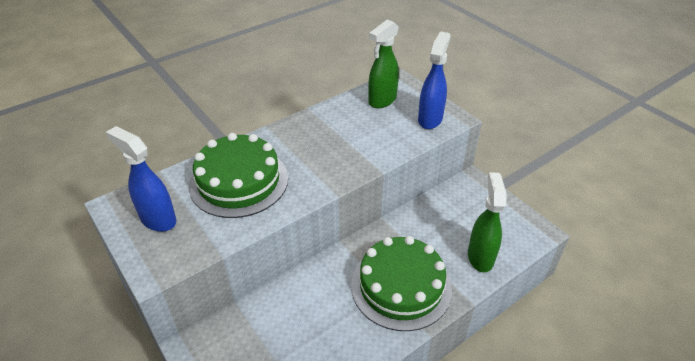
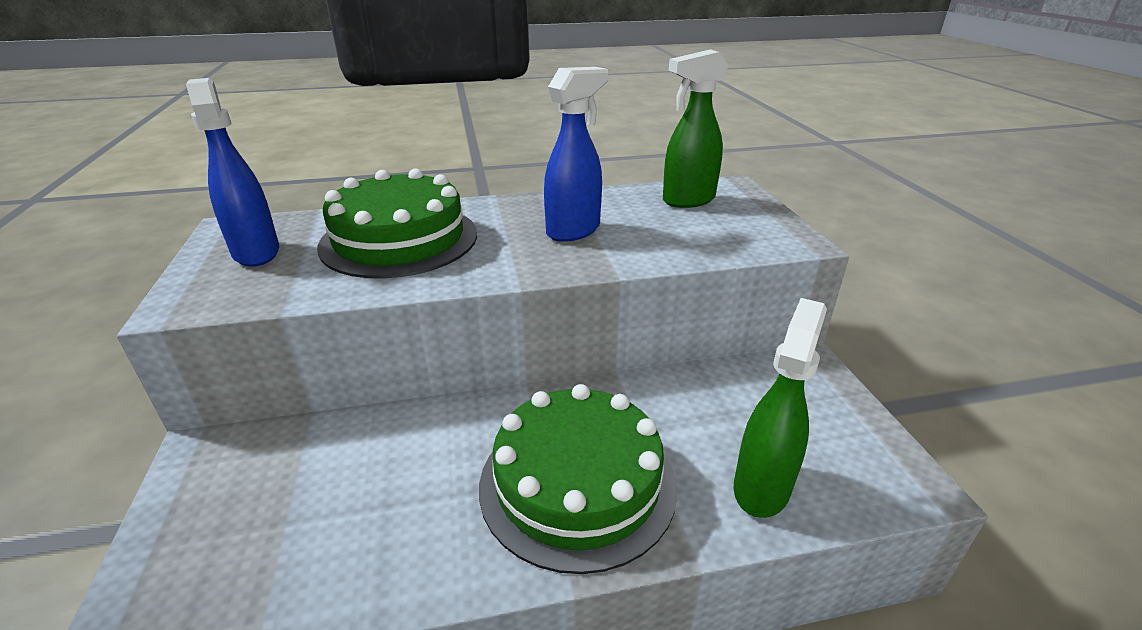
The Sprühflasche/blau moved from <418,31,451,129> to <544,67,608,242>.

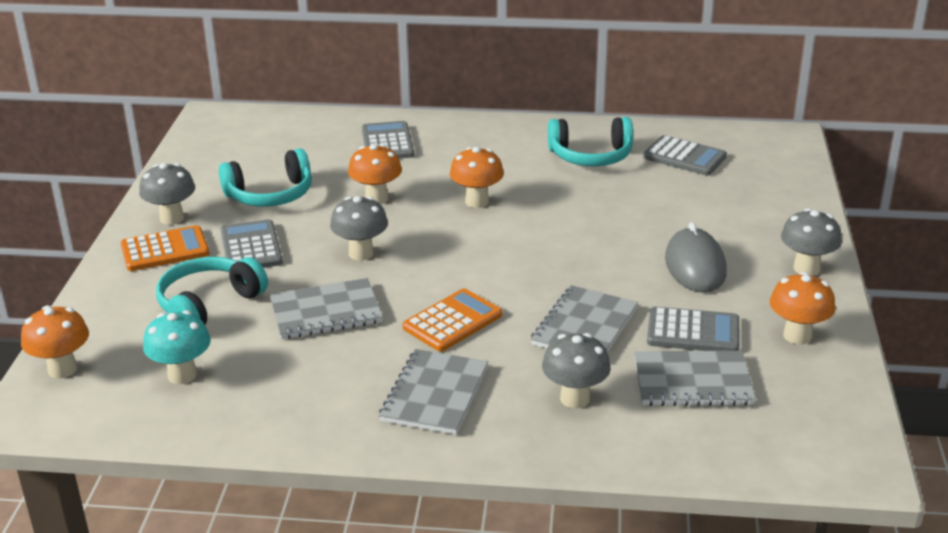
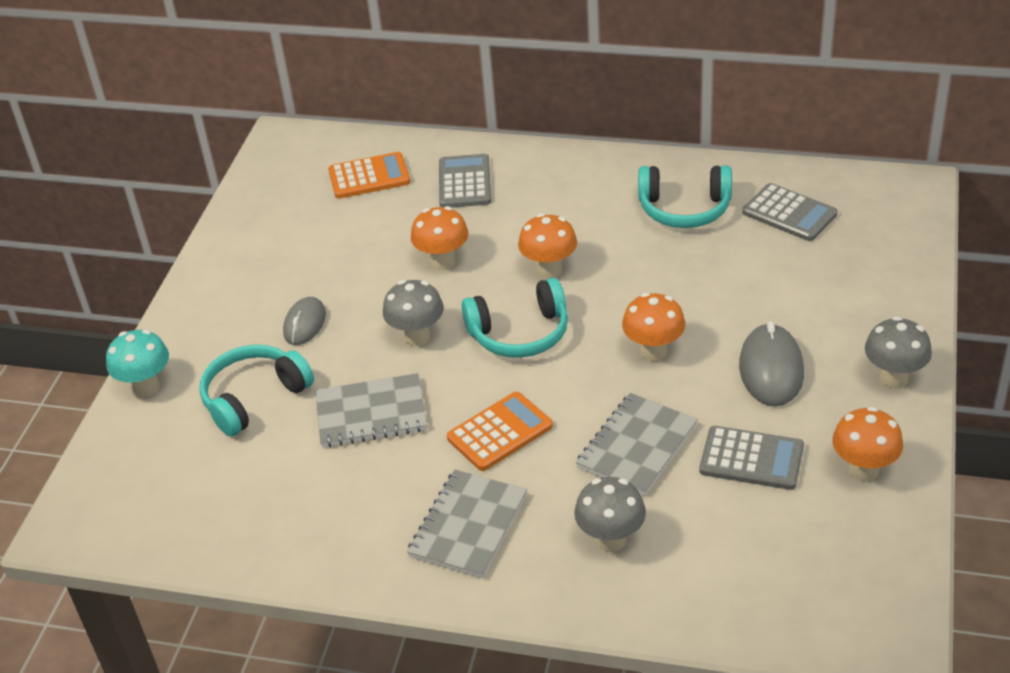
The Kopfhörer/türkis moved from <219,148,312,207> to <462,278,568,358>.
The Pilz/grau at <139,163,195,225> disappeared.
The Taschenrechner/grau at <221,219,283,268> was replaced by the Computermaus/grau at <283,297,326,345>.
The Taschenrechner/orange moved from <121,225,209,271> to <328,152,410,199>.
The Pilz/orange moved from <21,305,89,378> to <622,293,685,361>.
The Pilz/türkis moved from <143,310,211,384> to <106,329,169,397>.
The Notizbuch/grau at <634,351,756,406> disappeared.

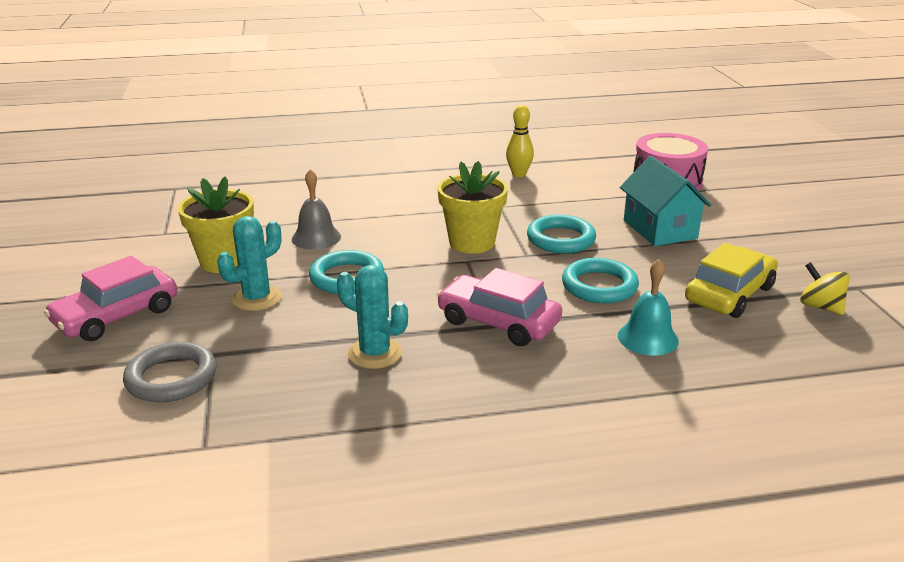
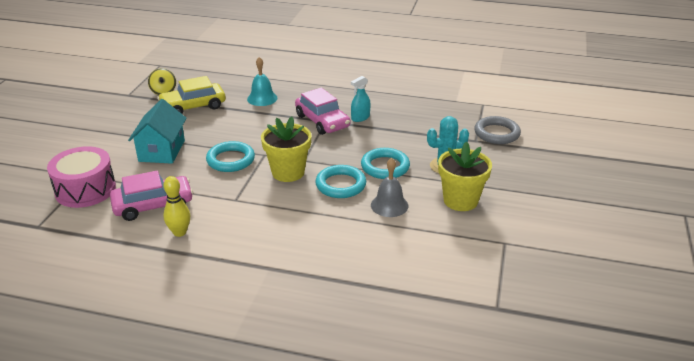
The Auto/rosa moved from <44,256,177,341> to <110,171,193,221>.
The Ring/türkis moved from <562,258,639,303> to <315,165,366,198>.
The Kaktus/türkis at <337,265,408,369> disappeared.
The Sprühflasche/türkis at <351,76,370,122> appeared.

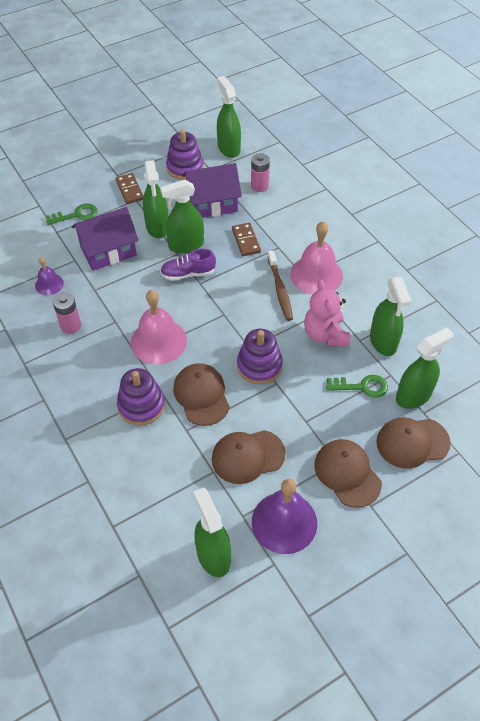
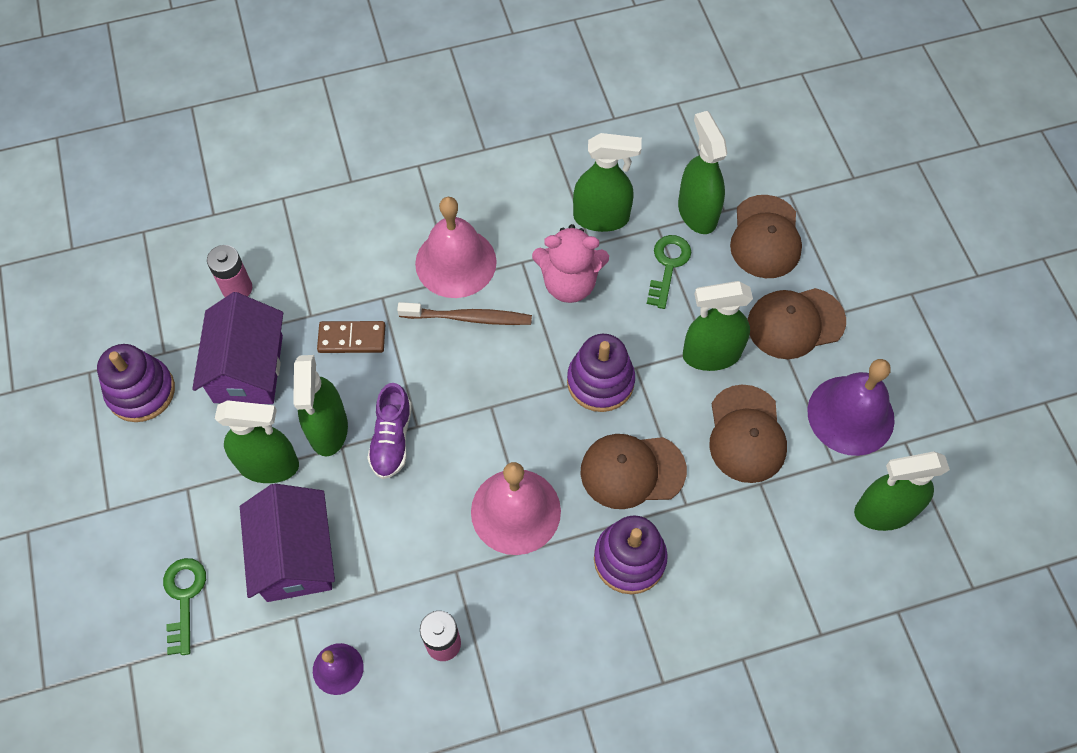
The Sprühflasche/grün moved from <217,76,241,158> to <683,281,753,371>.
The Dominostein/braun at <116,173,143,204> disappeared.

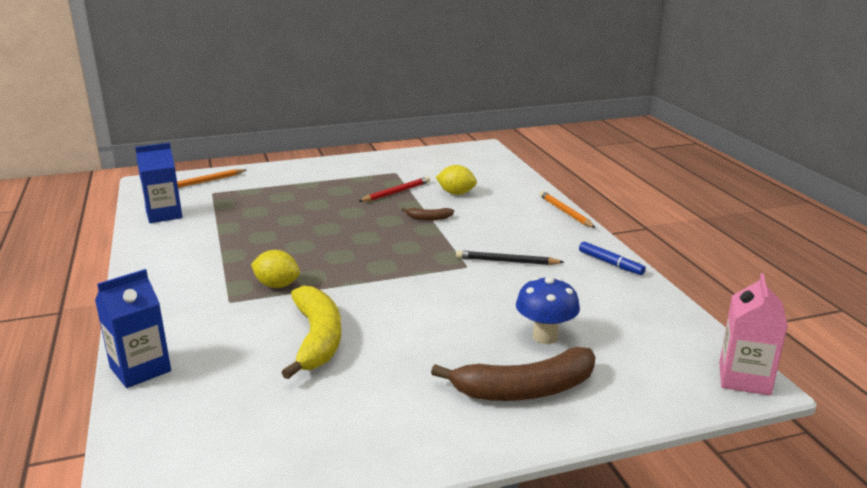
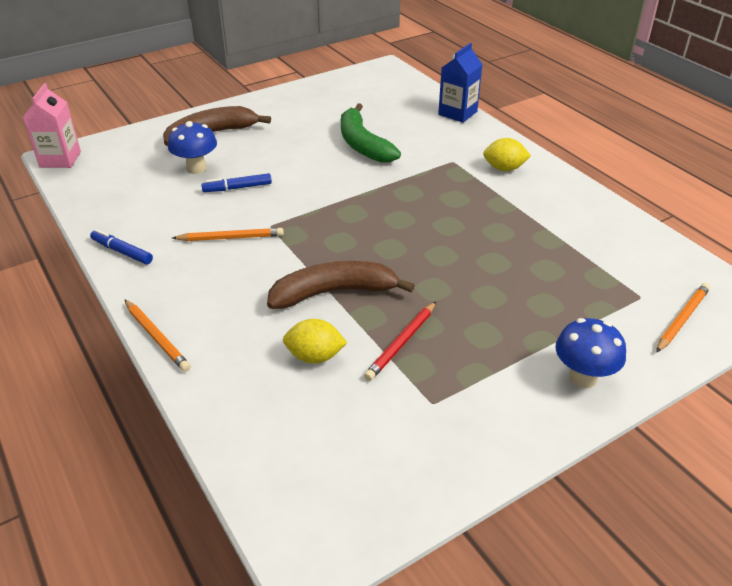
The Getränkekarton/blau at <135,143,183,223> disappeared.
The Banane/braun at <402,208,454,220> changed to 2.17 times the size.
The Zitrone/gelb moved from <251,250,300,288> to <483,138,531,171>.
The Bleistift/schwarz at <456,250,564,265> became the Bleistift/orange at <172,228,284,241>.
The Banane/gelb at <281,286,341,379> became the Banane/grün at <341,103,401,163>.
The Filzstift/blau at <201,173,272,192> appeared.
The Pilz/blau at <556,318,626,388> appeared.

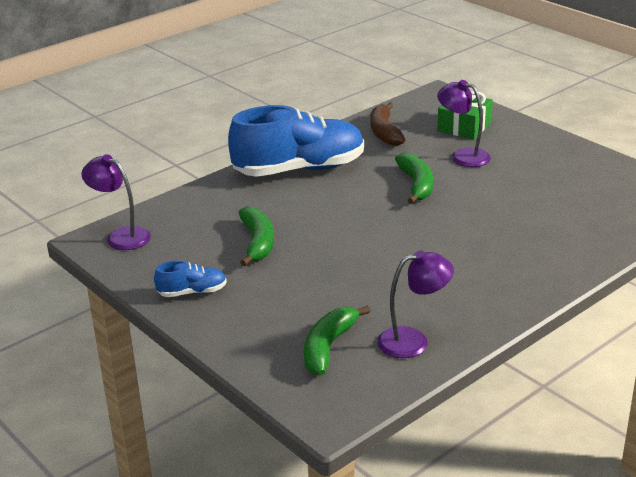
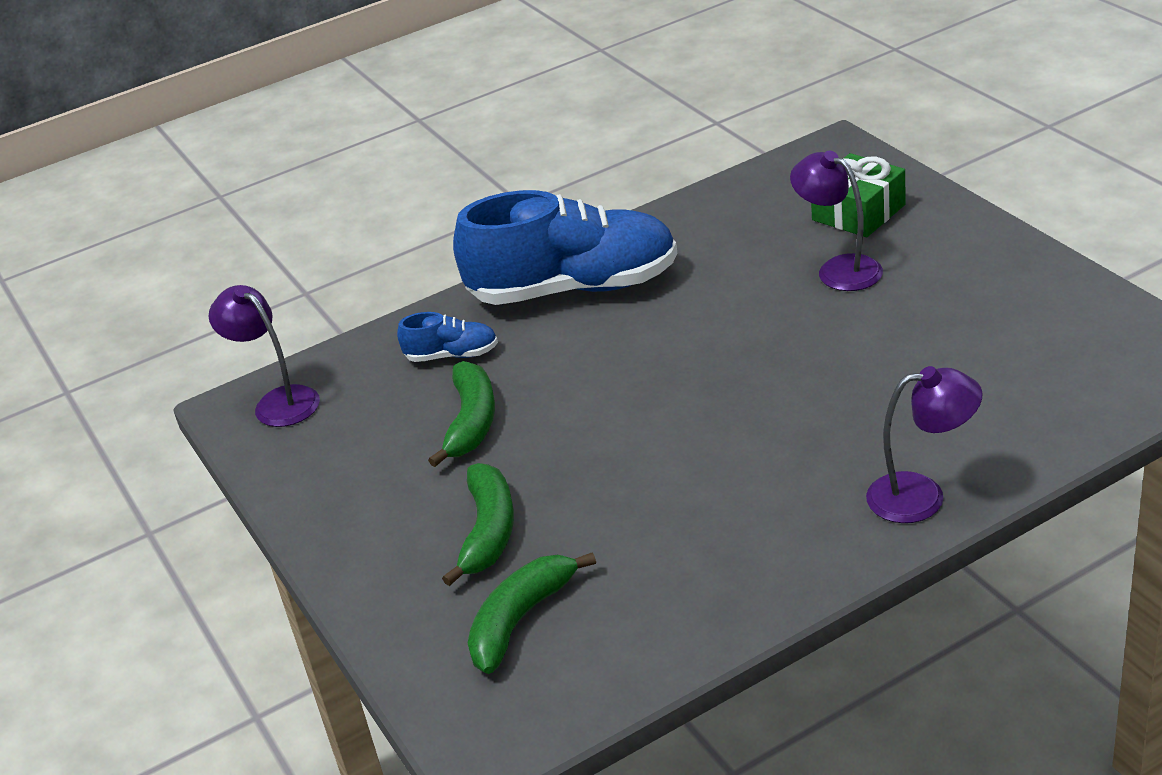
The Banane/braun at <370,102,405,146> disappeared.
The Banane/grün moved from <395,153,433,204> to <442,463,514,586>.
The Lampe/lila moved from <377,250,454,358> to <866,366,983,523>.
The Schuh/blau moved from <154,260,227,297> to <397,312,498,362>.

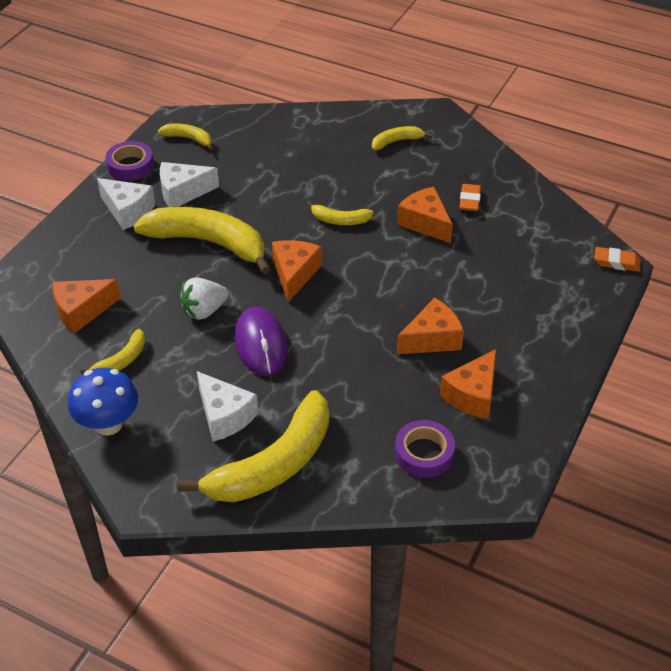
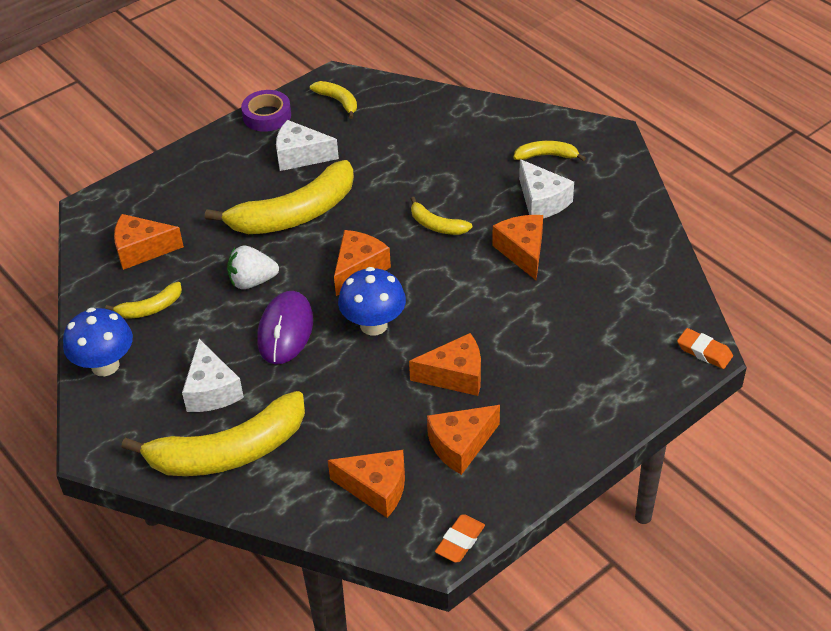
The Käse/weiß moved from <97,178,155,230> to <519,159,574,218>.
The Radiergummi/orange moved from <459,184,481,211> to <435,515,485,563>.
The Banane/gelb at <133,207,271,274> turned 105 degrees clockwise.
The Klebeband/lila at <395,420,455,478> was replaced by the Käse/orange at <328,450,405,518>.
The Pilz/blau at <338,267,406,336> appeared.

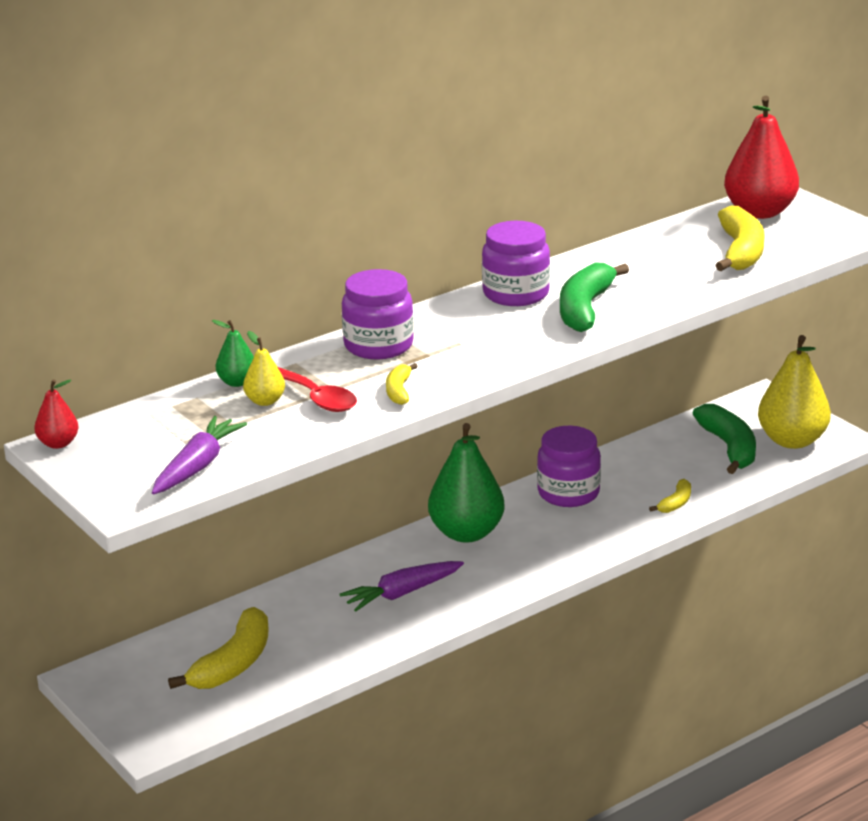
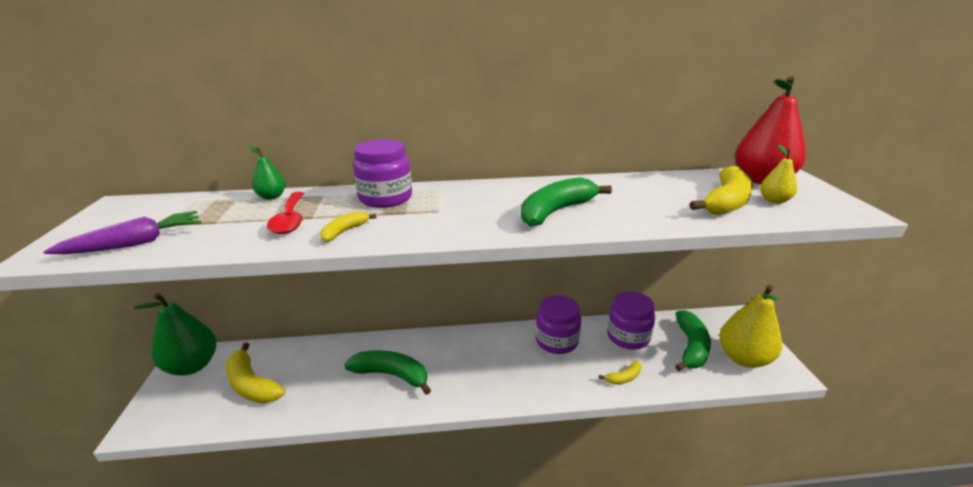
The Einmachglas/lila moved from <482,221,550,306> to <607,291,655,350>.
The Birne/gelb moved from <243,331,285,406> to <760,144,797,204>.
The Birne/rot at <34,379,78,449> disappeared.
The Birne/grün moved from <428,423,505,543> to <133,293,217,376>.
The Karotte/lila at <339,561,464,612> was replaced by the Banane/grün at <344,350,431,395>.
The Banane/gelb at <168,607,269,689> turned 75 degrees clockwise.

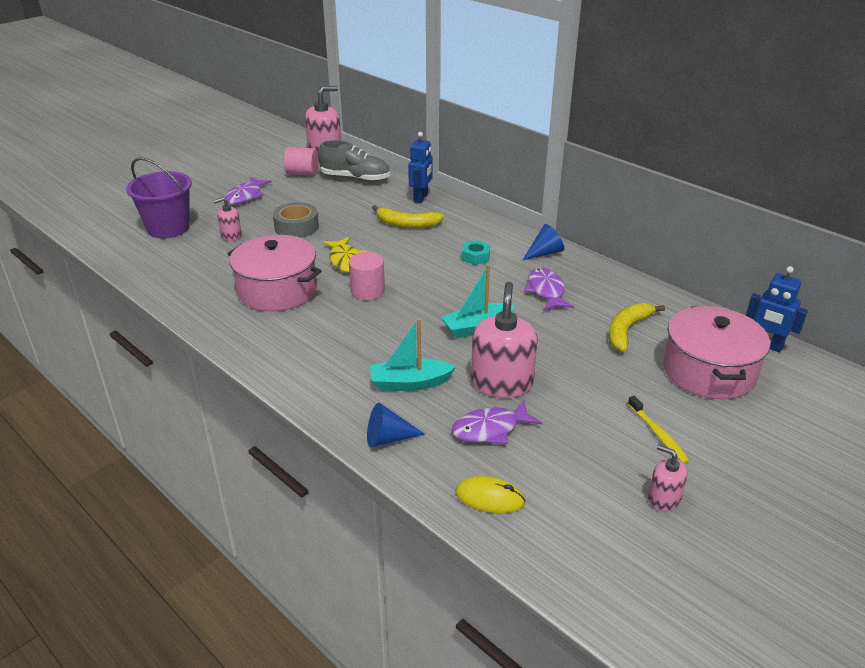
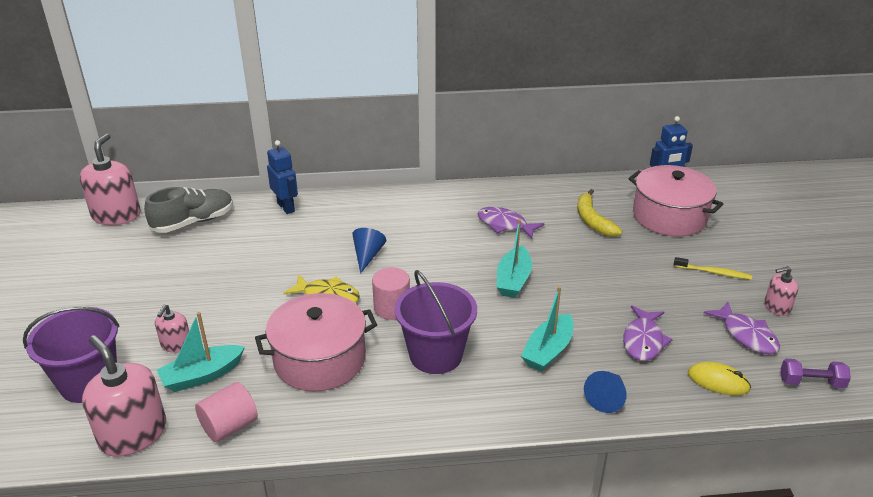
The Vollzylinder/rosa moved from <284,147,319,176> to <195,382,258,442>.
The Fisch/lila moved from <225,177,272,204> to <704,302,780,354>.
The Klebeband/grau at <273,202,319,238> disappeared.
The Banane/gelb at <372,205,444,228> disappeared.
The Kegel/blau moved from <523,224,564,260> to <352,228,386,274>.
The Sechskantmutter/türkis at <462,240,490,265> disappeared.
The Seifenspender/rosa moved from <471,282,538,398> to <82,335,166,457>.
The Computermaus/gelb at <455,476,525,513> turned 60 degrees clockwise.
The Eimer/lila at <395,270,477,374> appeared.
The Boot/türkis at <157,312,245,392> appeared.
The Hantel/lila at <781,359,851,388> appeared.

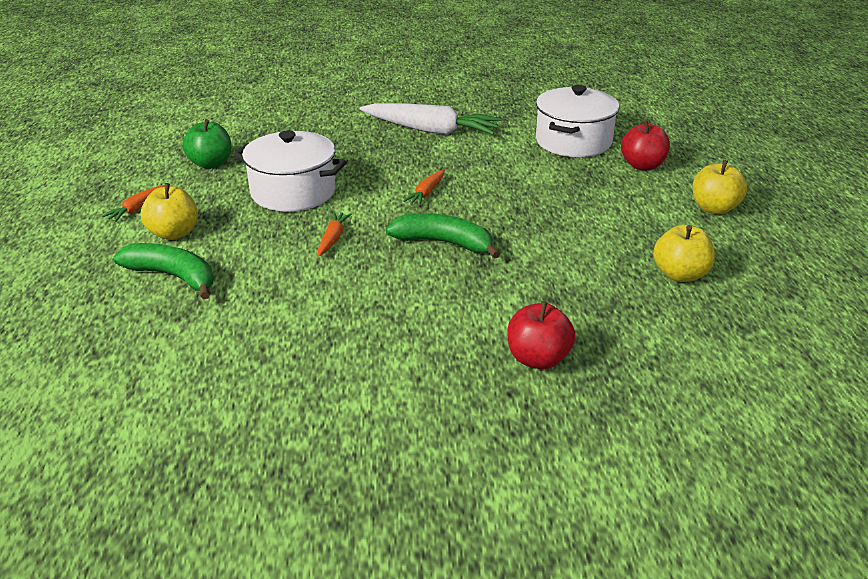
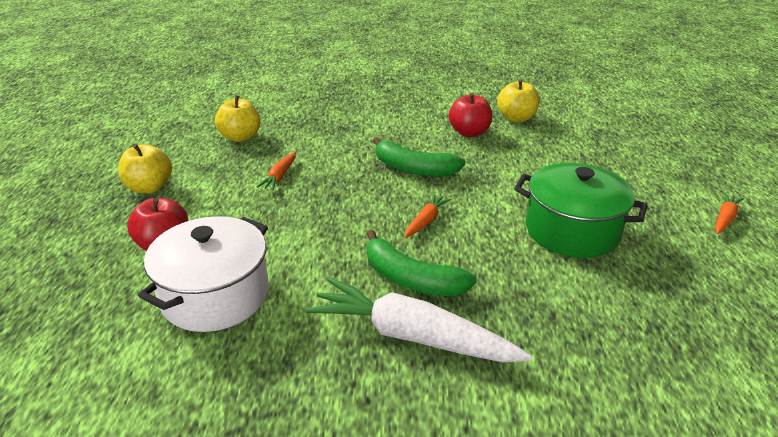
The Apfel/grün at <182,119,232,169> disappeared.
The Kochtopf/weiß at <234,130,347,212> became the Kochtopf/grün at <514,163,648,258>.
The Apfel/gelb moved from <141,183,198,240> to <497,79,539,122>.
The Karotte/orange moved from <318,212,352,256> to <257,152,296,190>.
The Banane/grün moved from <113,243,213,299> to <367,230,477,296>.
The Apfel/rot moved from <508,301,575,369> to <449,93,492,137>.

